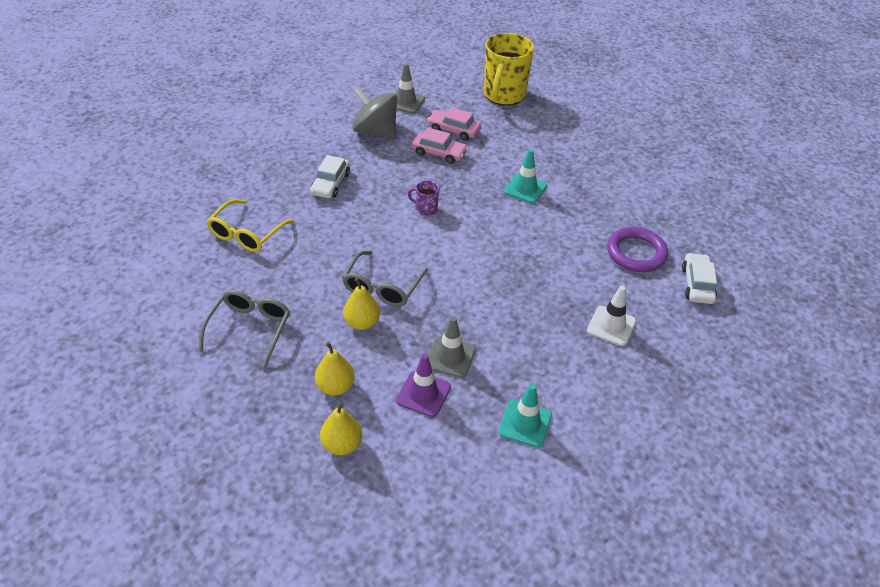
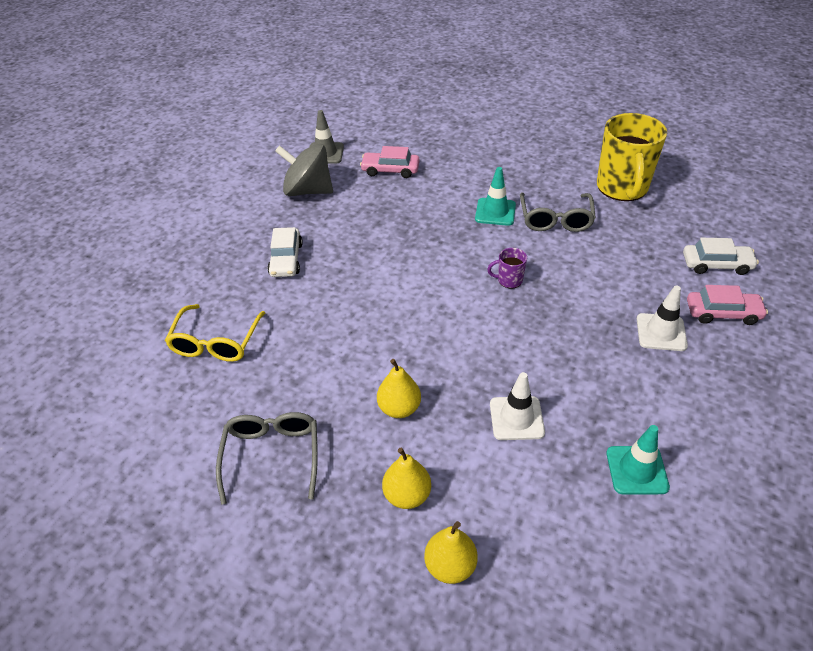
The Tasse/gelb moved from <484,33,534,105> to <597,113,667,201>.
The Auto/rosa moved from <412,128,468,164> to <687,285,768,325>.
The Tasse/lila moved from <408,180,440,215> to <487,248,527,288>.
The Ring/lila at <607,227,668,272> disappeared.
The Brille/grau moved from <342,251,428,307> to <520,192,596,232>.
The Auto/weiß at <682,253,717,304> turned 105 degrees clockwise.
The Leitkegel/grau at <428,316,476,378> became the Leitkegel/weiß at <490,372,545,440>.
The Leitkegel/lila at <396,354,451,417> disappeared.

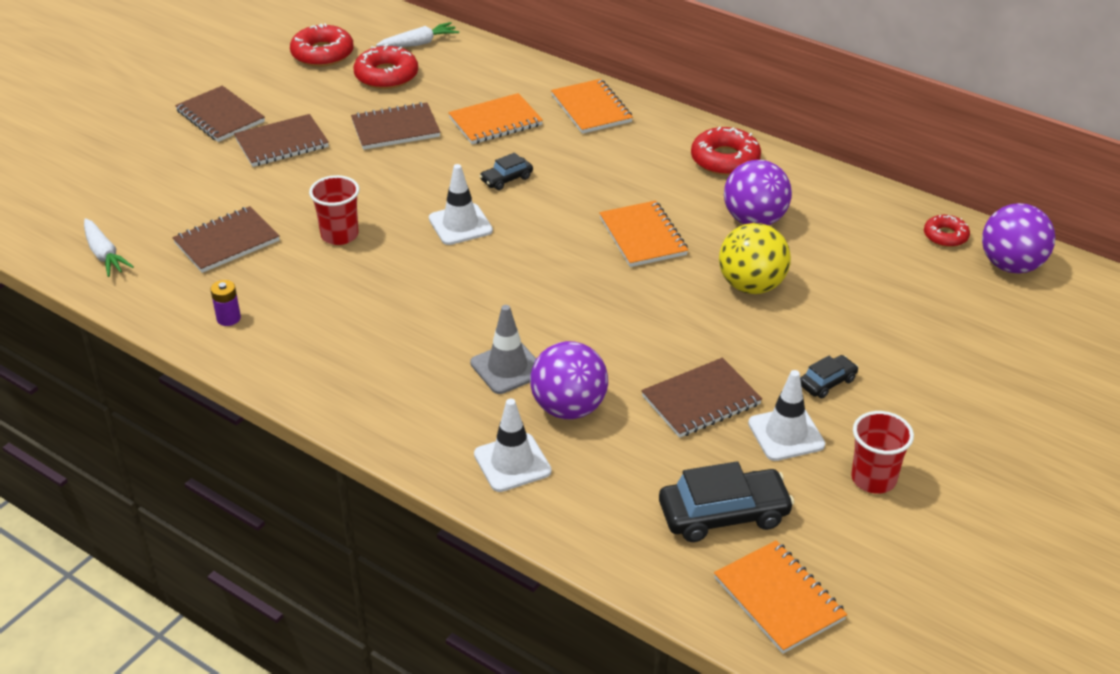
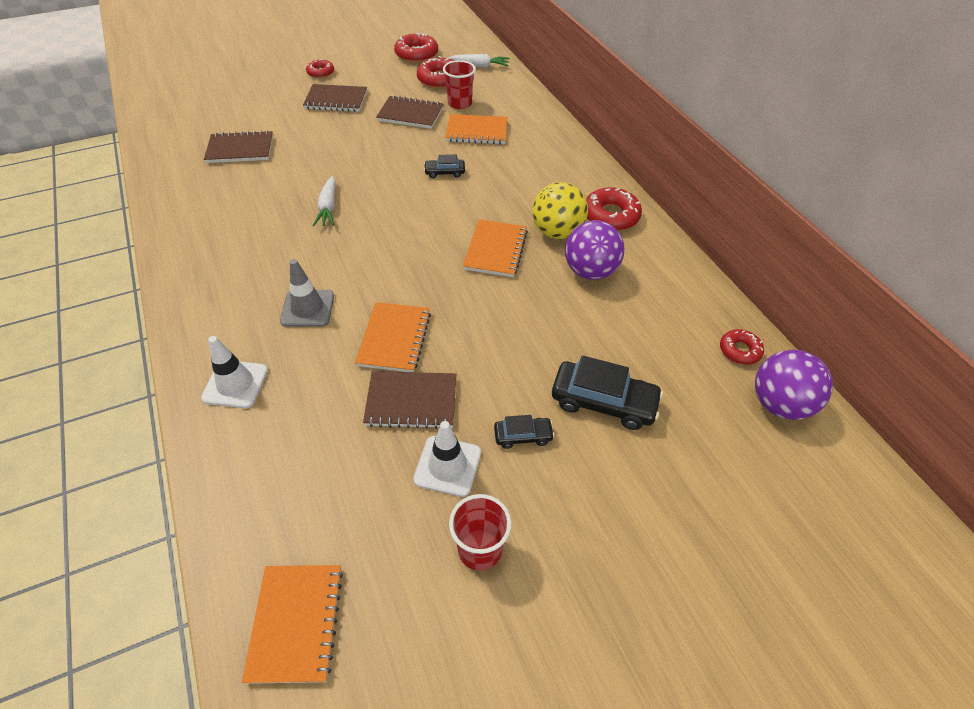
The Notizbuch/orange moved from <551,79,633,134> to <355,302,431,372>.
The Notizbuch/braun at <175,86,265,142> was replaced by the Donut/rot at <306,59,334,78>.
The Leitkegel/weiß at <429,164,493,245> disappeared.
The Becher/rot moved from <309,175,359,245> to <443,60,476,109>.
The Karotte/weiß moved from <84,218,134,277> to <313,176,336,226>.
The Ball/gelb moved from <719,223,791,294> to <532,182,588,239>.
The Batterie/lila at <210,280,241,326> disappeared.
The Ball/lila at <530,341,608,419> disappeared.
The Auto/schwarz moved from <659,461,794,542> to <552,355,663,430>.

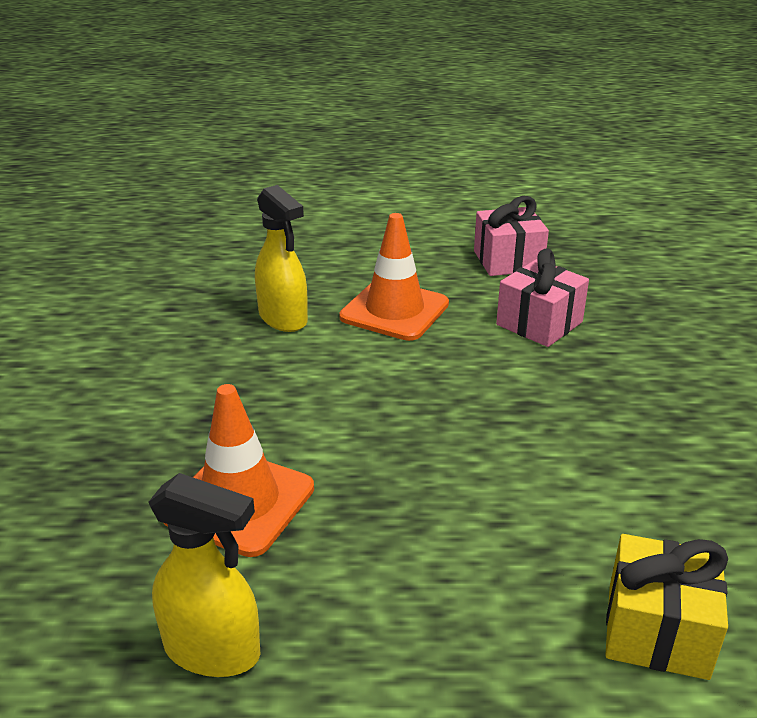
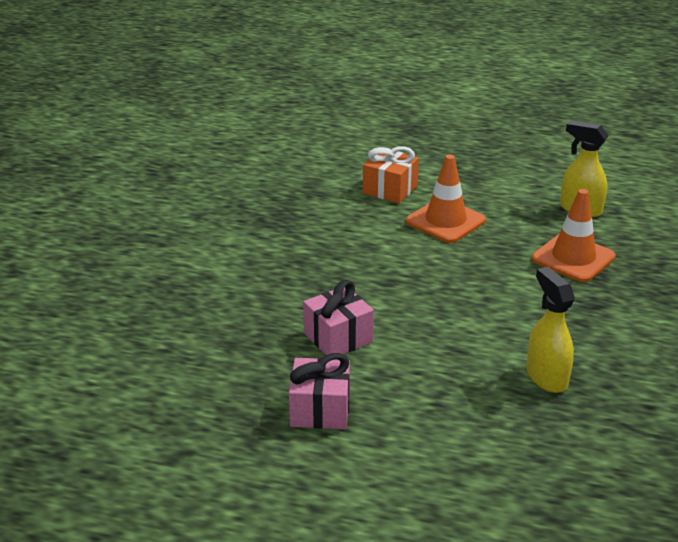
The Leitkegel/orange moved from <339,213,449,341> to <406,154,486,243>.
The Geschenk/gelb at <605,534,728,680> became the Geschenk/orange at <363,146,419,204>.

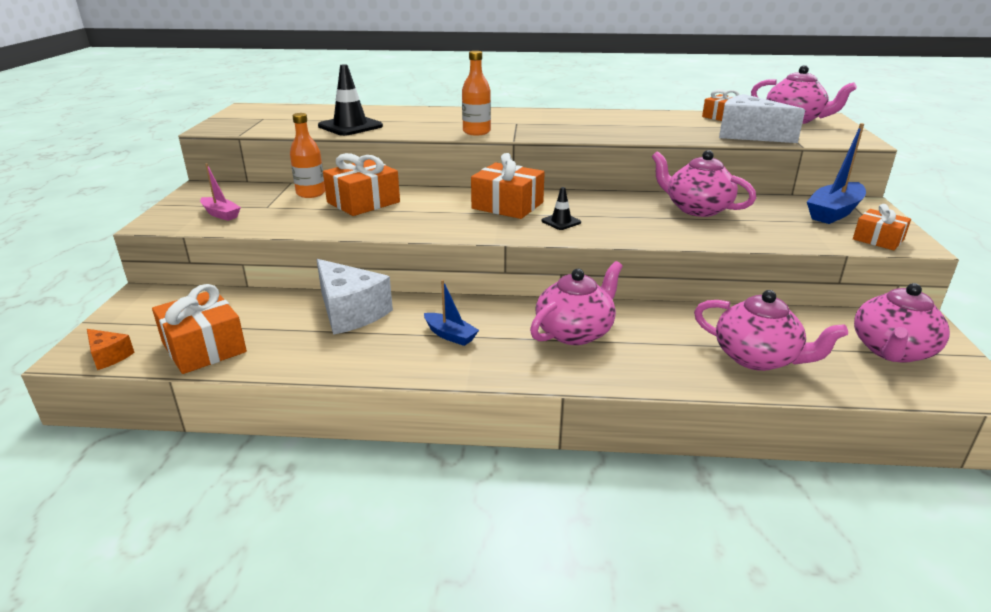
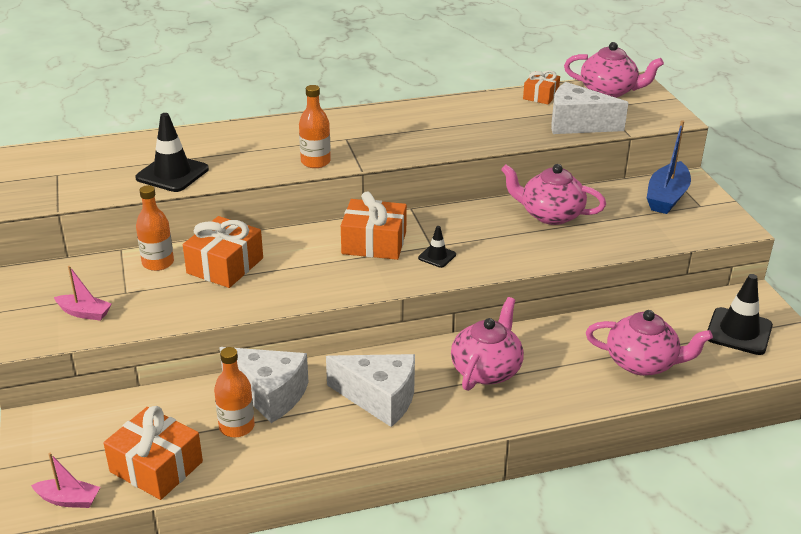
The Geschenk/orange at <853,204,911,250> disappeared.
The Boot/blau at <424,280,479,346> was replaced by the Käse/weiß at <326,354,415,427>.
The Teekanne/rosa at <854,283,950,363> was replaced by the Leitkegel/schwarz at <707,274,773,355>.
The Käse/orange at <87,329,135,370> was replaced by the Boot/rosa at <31,453,100,508>.
The Flasche/orange at <214,347,255,437> appeared.

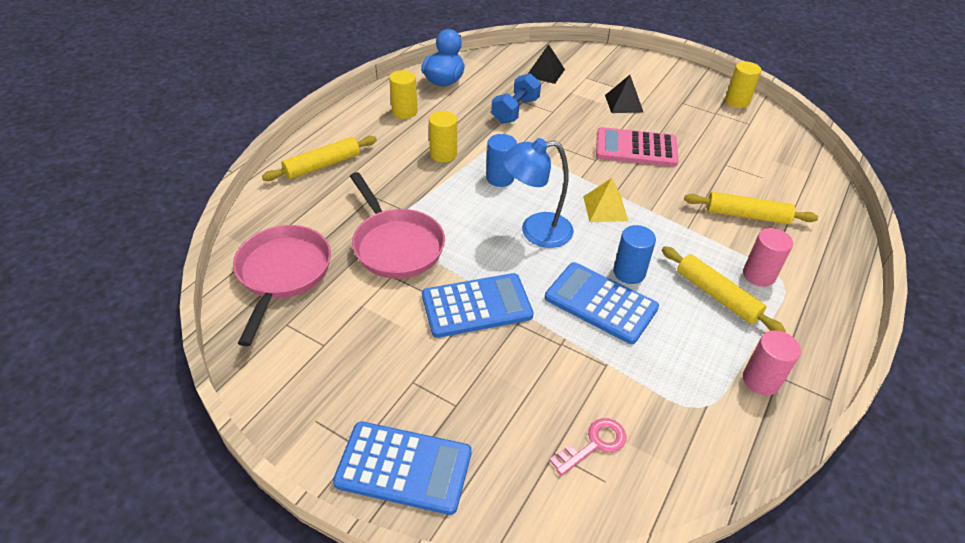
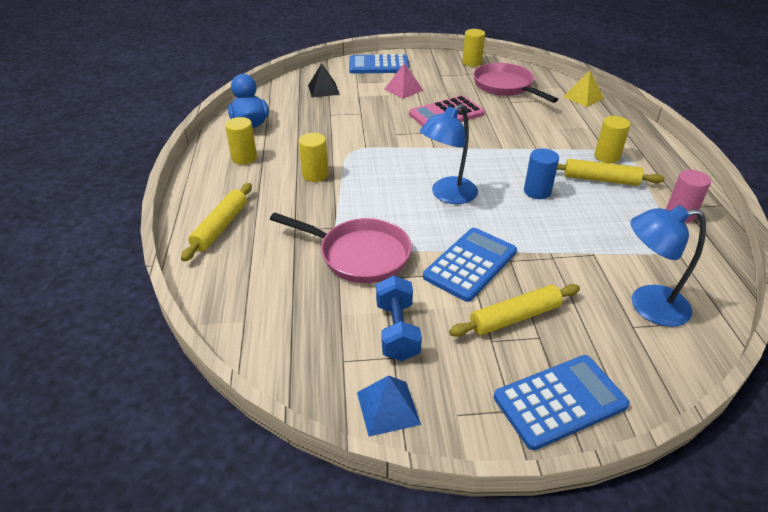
The Hantel/blau moved from <491,73,541,124> to <376,275,422,361>.
The Pyramide/schwarz at <605,75,644,113> became the Pyramide/rosa at <385,63,423,99>.
The Vollzylinder/blau at <486,134,517,187> disappeared.
The Pyramide/gelb moved from <583,178,628,222> to <563,71,604,107>.
The Nudelholz/gelb moved from <684,192,818,224> to <449,284,580,337>.
The Pfanne/rosa moved from <233,225,331,346> to <473,63,558,103>.
The Vollzylinder/rosa at <743,228,793,287> became the Vollzylinder/gelb at <594,116,631,163>.
The Taschenrechner/blau moved from <545,262,659,344> to <349,54,409,74>.
The Schlüssel/rosa at <549,418,626,476> was replaced by the Lampe/blau at <630,205,706,327>.
The Pyramide/blau at <357,375,421,436> appeared.

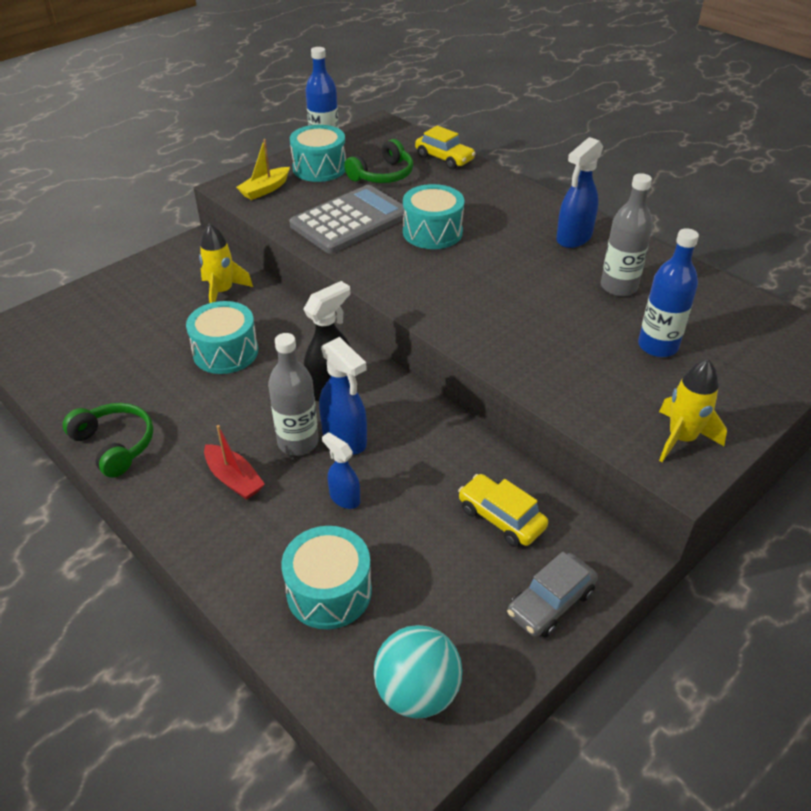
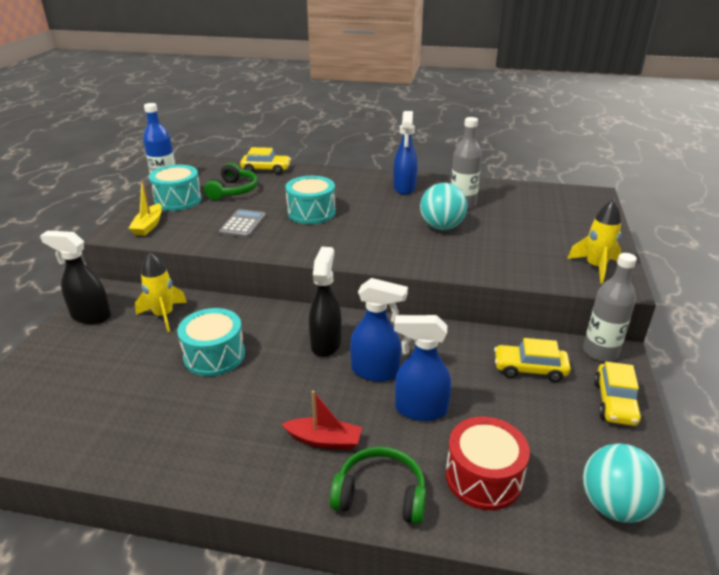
The Taschenrechner/grau at <289,185,405,254> changed to 0.55 times the size.
The Flasche/blau at <638,228,699,357> disappeared.
The Flasche/grau moved from <268,333,319,456> to <583,253,637,362>.
The Kopfhörer/grün moved from <63,403,153,477> to <330,447,426,524>.
The Sprühflasche/blau at <322,432,360,509> changed to 1.63 times the size.
The Trommel/türkis at <281,526,372,629> became the Trommel/rot at <446,417,530,510>.
The Auto/grau at <507,552,598,637> became the Auto/gelb at <594,362,642,426>.
The Ball/türkis at <420,183,467,230> appeared.
The Sprühflasche/schwarz at <40,231,111,324> appeared.

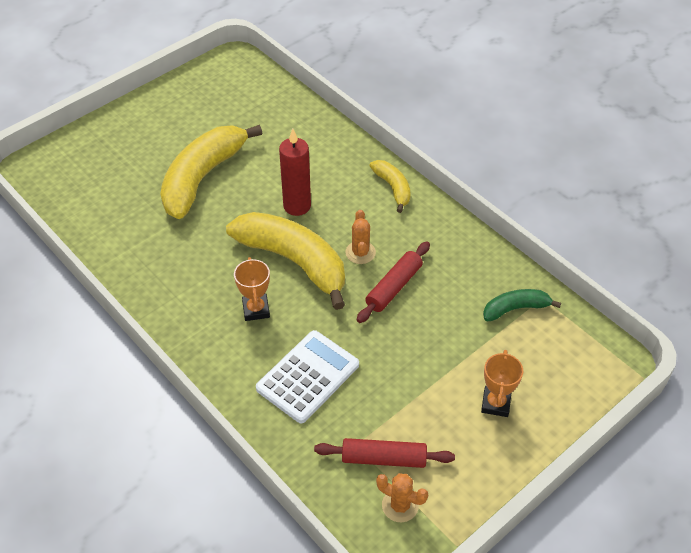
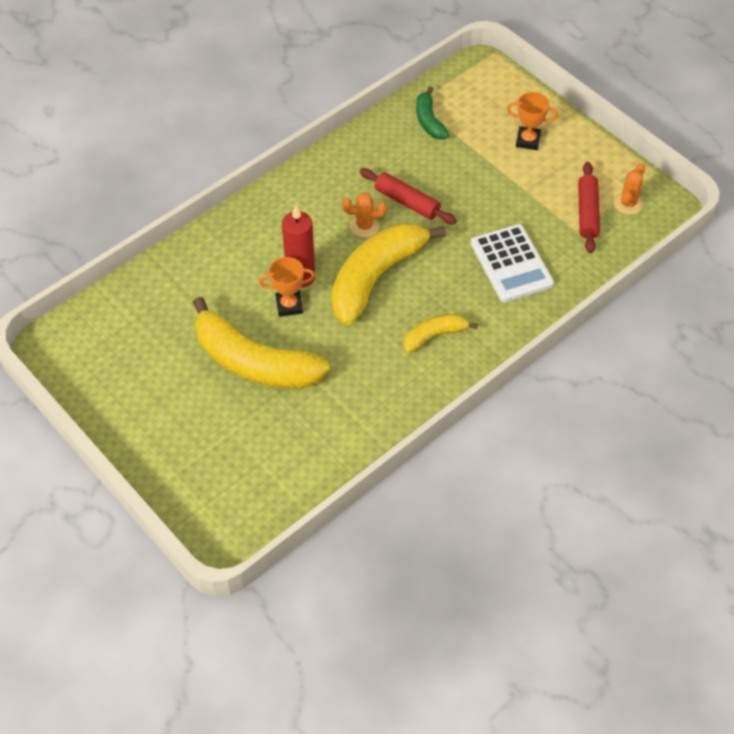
The Banane/gelb moved from <369,160,411,213> to <404,314,478,353>.
The Pokal/orange moved from <234,257,270,321> to <259,257,315,317>.
The Taschenrechner/weiß at <256,330,359,423> turned 150 degrees counterclockwise.

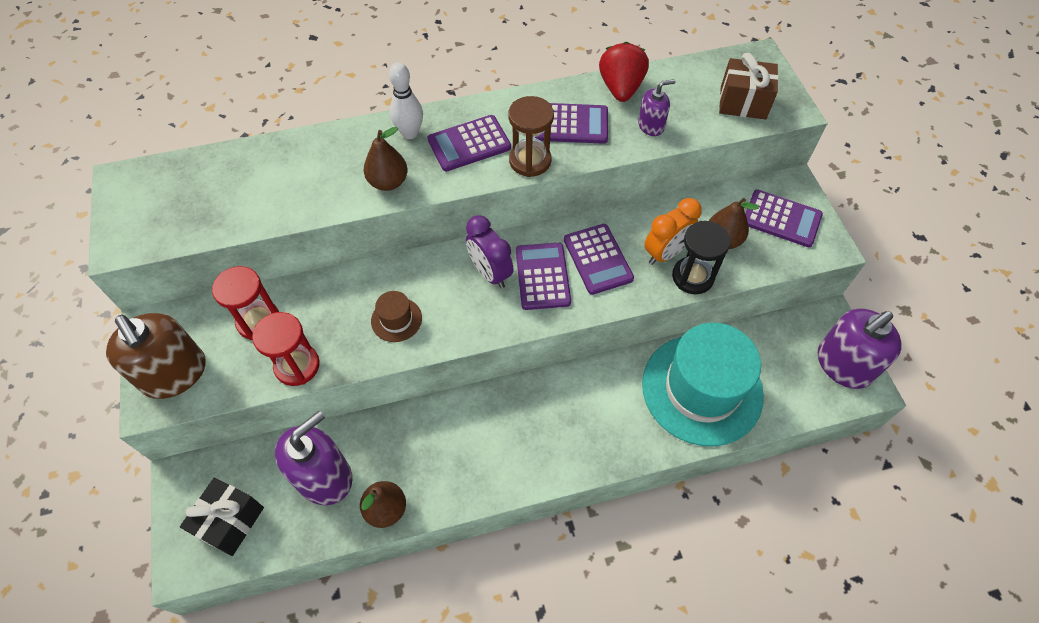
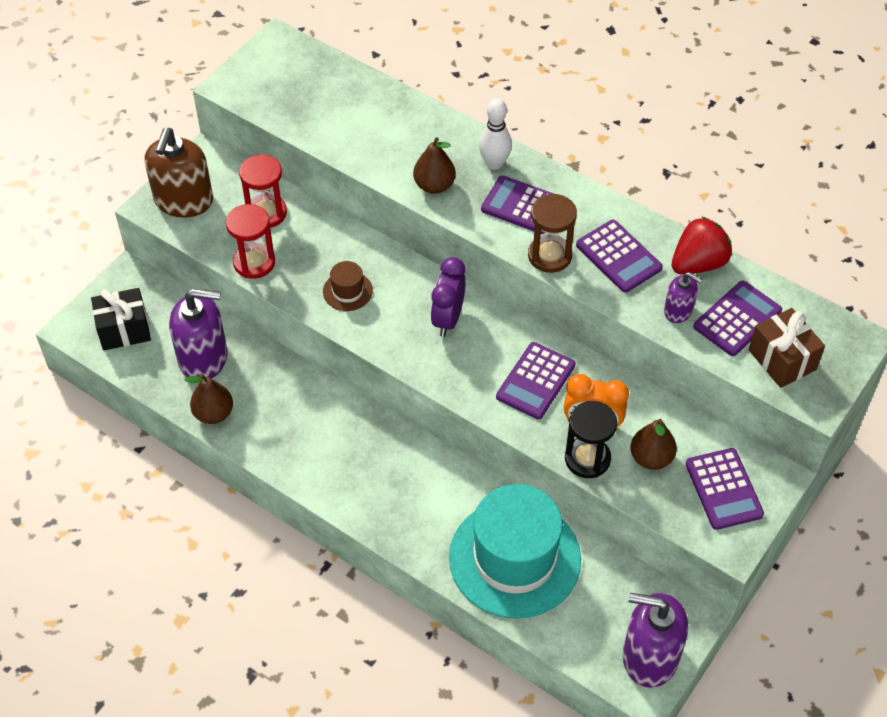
The Taschenrechner/lila moved from <516,243,571,310> to <694,281,782,356>.

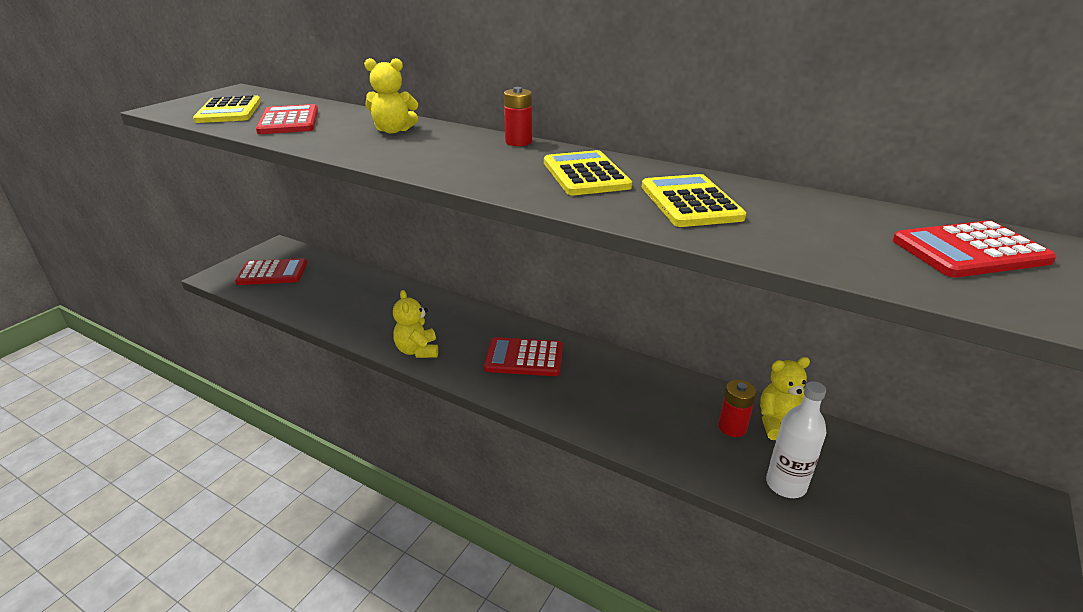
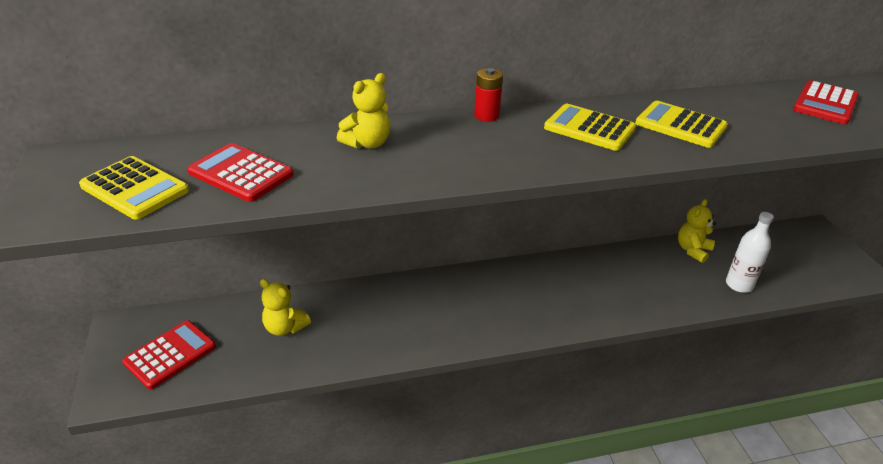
The Teddybär/gelb moved from <393,290,438,358> to <260,279,311,336>.
The Taschenrechner/rot at <484,337,563,376> disappeared.
The Batterie/rot at <718,380,756,437> disappeared.

